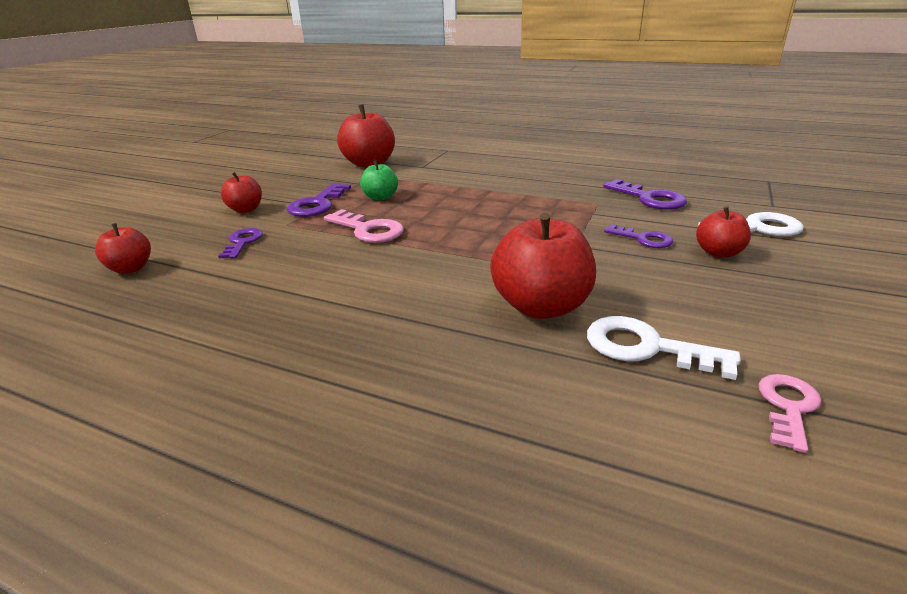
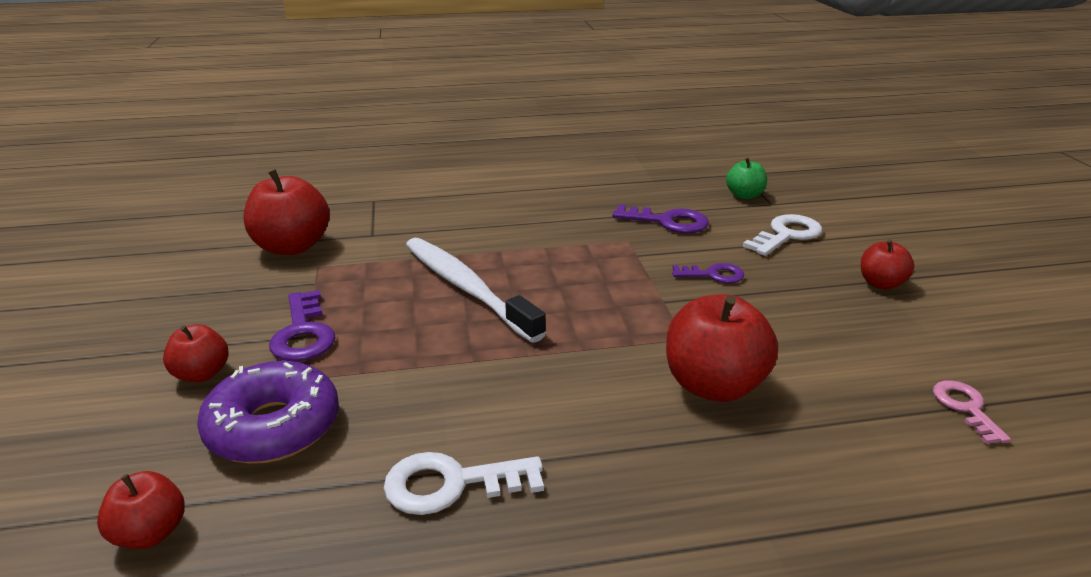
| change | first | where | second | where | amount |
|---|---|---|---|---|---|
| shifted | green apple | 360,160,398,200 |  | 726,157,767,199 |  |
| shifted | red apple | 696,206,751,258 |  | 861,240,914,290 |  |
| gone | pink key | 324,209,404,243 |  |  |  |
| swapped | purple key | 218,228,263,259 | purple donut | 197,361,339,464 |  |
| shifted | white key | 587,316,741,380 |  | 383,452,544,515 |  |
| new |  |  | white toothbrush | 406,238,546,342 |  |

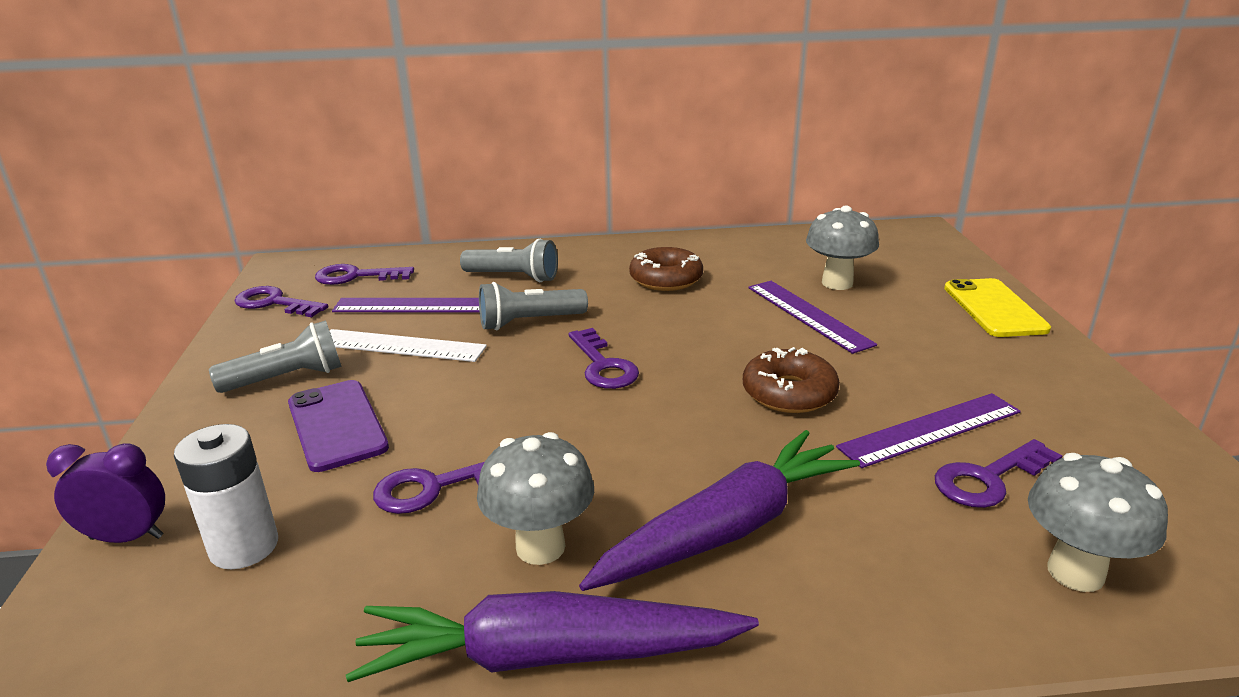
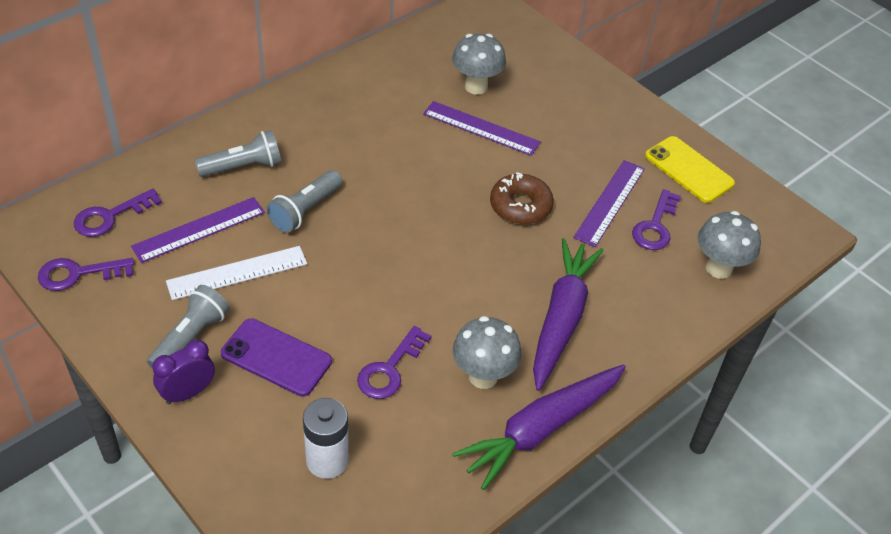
| change | first | where | second | where | amount |
|---|---|---|---|---|---|
| gone | brown donut | 629,247,703,291 |  |  |  |
| shifted | yellow phone | 944,278,1051,337 |  | 645,136,735,203 |  |
| gone | purple key | 569,328,639,389 |  |  |  |
| shifted | purple clock | 46,443,165,543 |  | 153,339,215,404 |  |

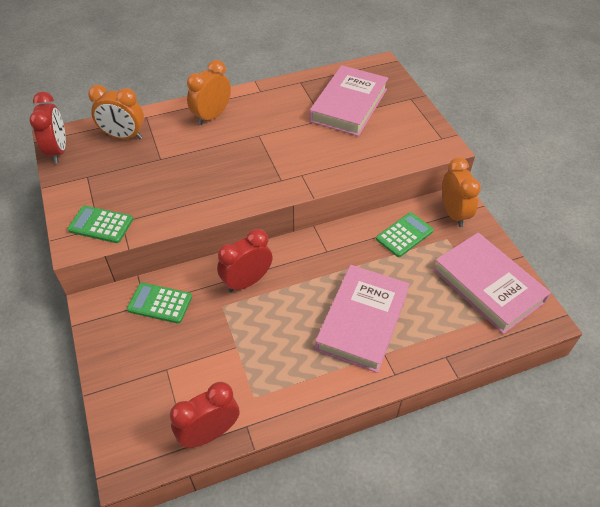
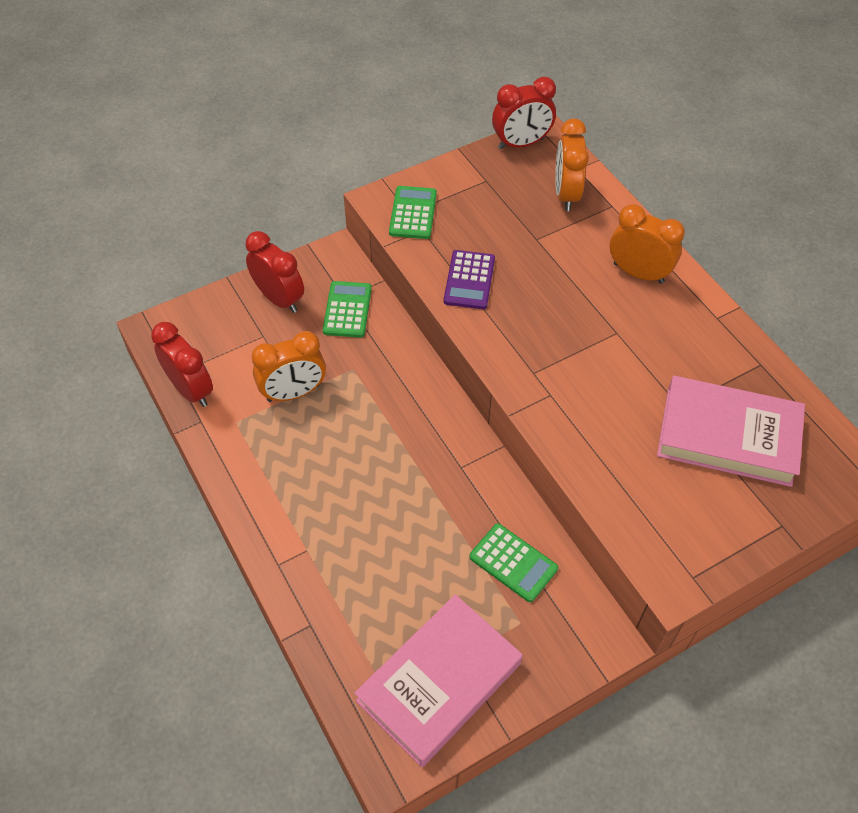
| change | first | where | second | where | amount |
|---|---|---|---|---|---|
| shifted | orange clock | 442,157,481,227 |  | 251,331,326,402 |  |
| shifted | red clock | 217,229,273,292 |  | 245,231,304,313 |  |
| gone | pink book | 315,265,410,373 |  |  |  |
| new |  |  | purple calculator | 444,250,495,309 |  |

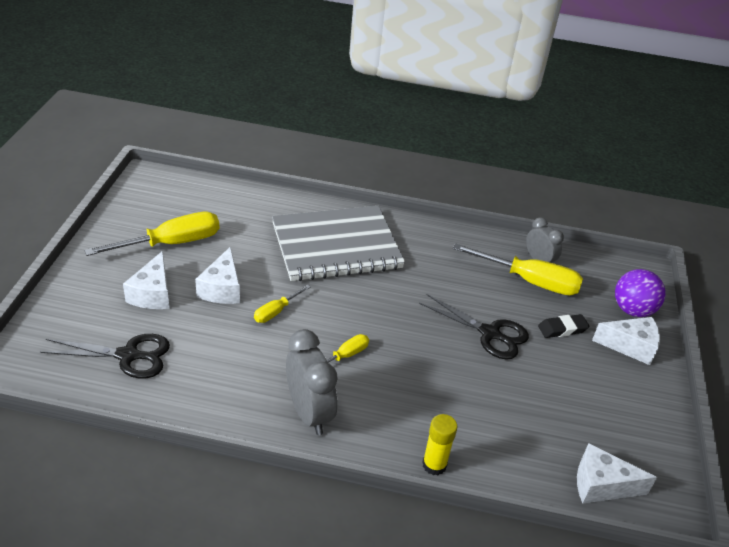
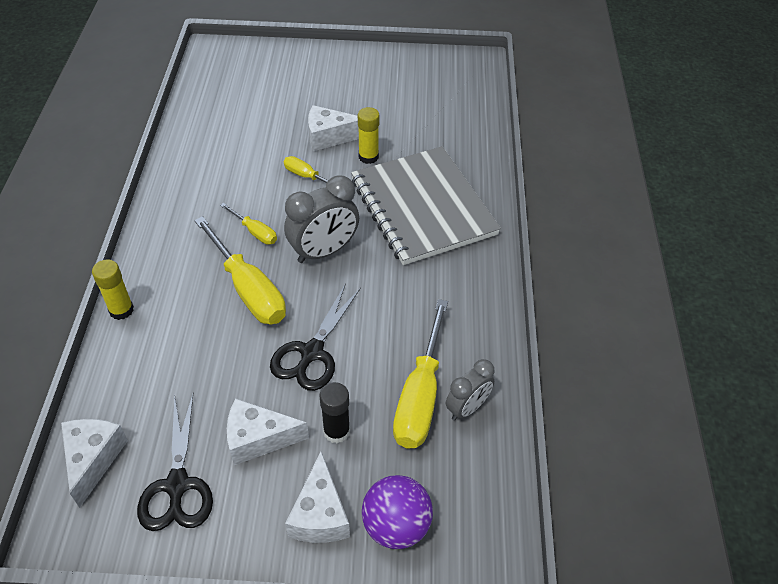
| change | first | where | second | where | amount |
|---|---|---|---|---|---|
| shifted | yellow screwdriver | 84,211,219,256 |  | 194,216,286,324 |  |
| shifted | white cheese | 123,251,170,309 |  | 227,398,309,465 |  |
| swapped | black eraser | 538,314,589,338 | black glue stick | 320,382,350,444 |  |
| shifted | grey clock | 286,329,338,435 |  | 284,175,359,263 |  |
| shifted | black scissors | 40,334,170,378 |  | 137,394,213,531 |  |
| new |  |  | yellow glue stick | 358,107,379,164 |  |

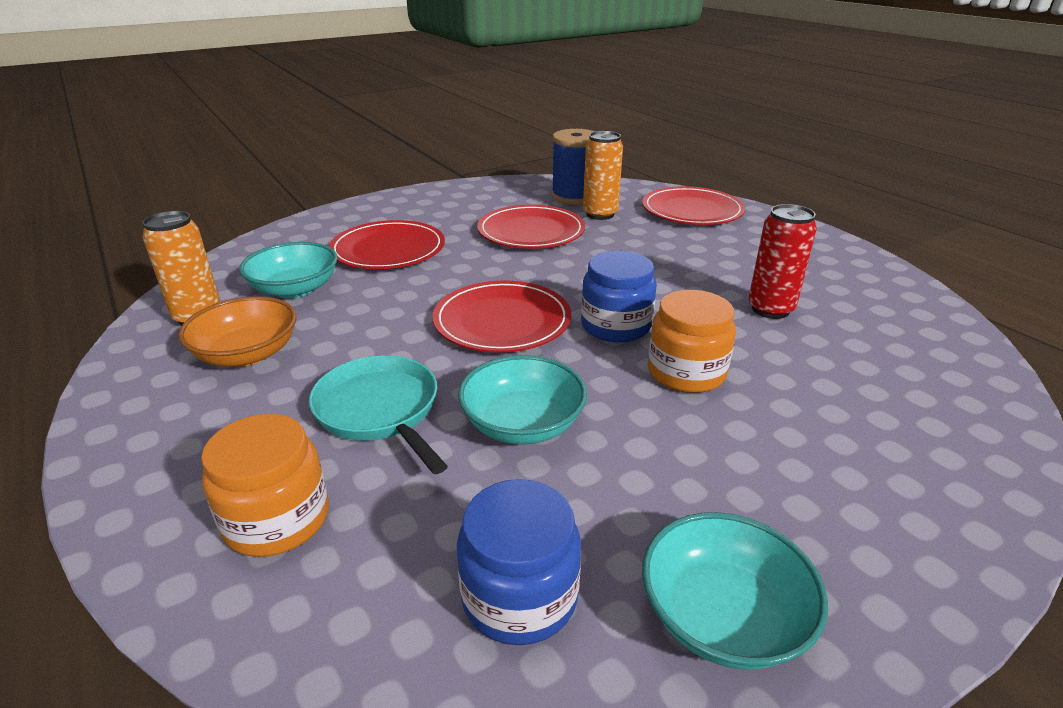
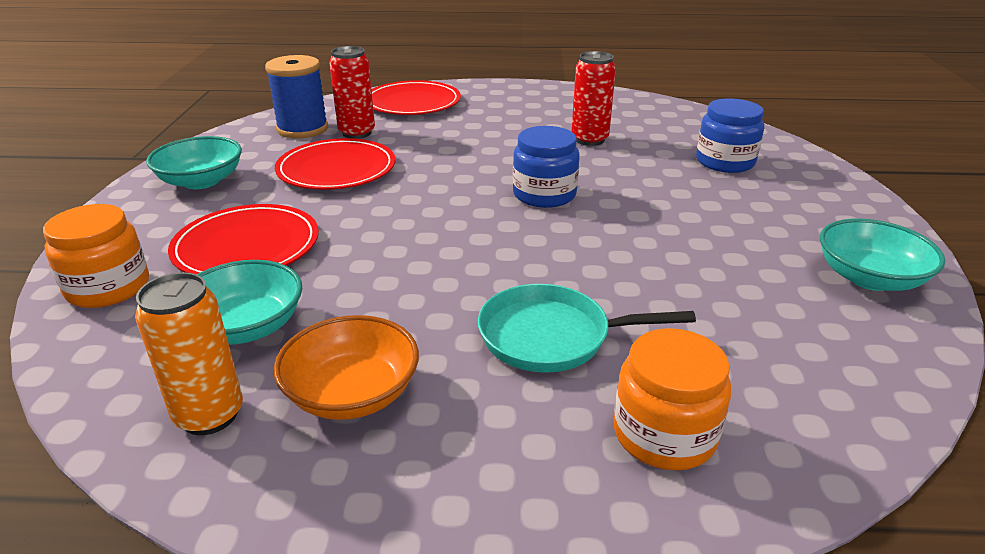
| change | first | where | second | where | amount |
|---|---|---|---|---|---|
| repainted | orange can | 583,131,623,220 | red can | 329,46,375,139 |  |
| gone | red plate | 433,281,571,352 |  |  |  |
| shifted | orange jar | 648,290,736,393 |  | 43,204,149,308 |  |
| shifted | turquoise bowl | 458,355,587,445 |  | 146,136,242,189 |  |
| shifted | blue jar | 457,479,581,645 |  | 696,98,764,173 |  |

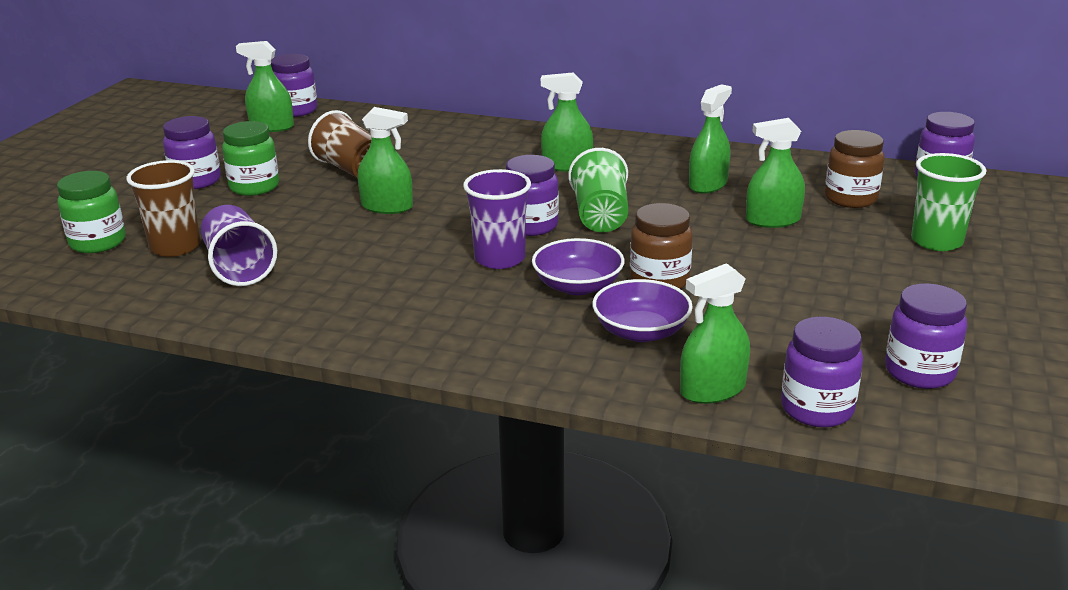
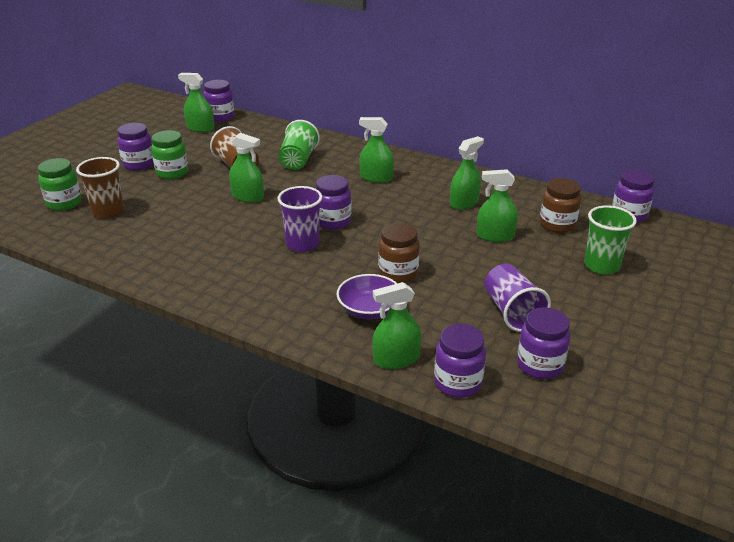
| change | first | where | second | where | amount |
|---|---|---|---|---|---|
| shifted | green cup | 568,148,628,232 |  | 278,120,320,170 |  |
| shifted | purple cup | 201,205,277,286 |  | 484,264,551,332 |  |
| gone | purple bowl | 532,238,625,295 |  |  |  |

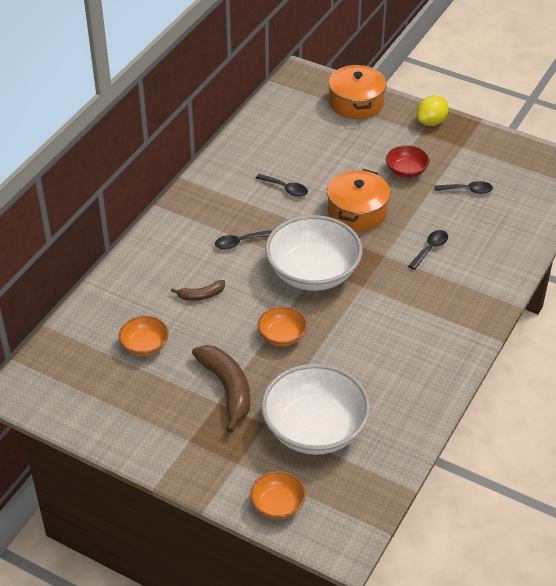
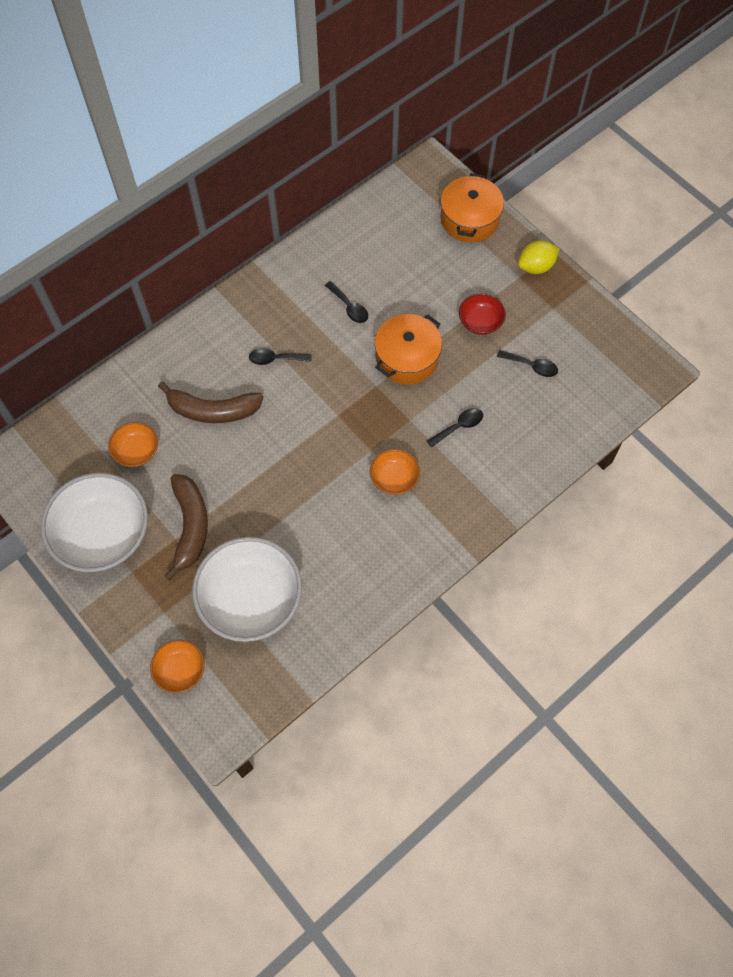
| change | first | where | second | where | amount |
|---|---|---|---|---|---|
| shifted | white bowl | 265,215,362,291 |  | 41,473,148,572 |  |
| scaled | brown banana | 171,280,225,301 |  | 158,382,264,423 | x1.91 |
| shifted | orange bowl | 258,306,307,346 |  | 370,449,420,495 |  |

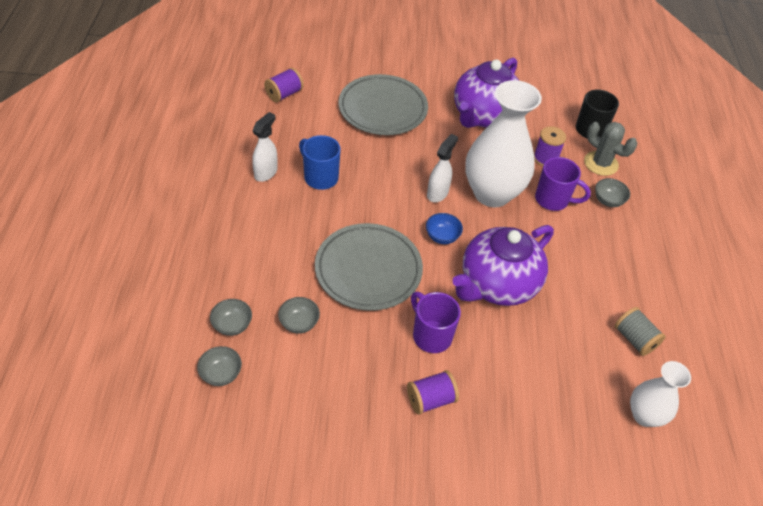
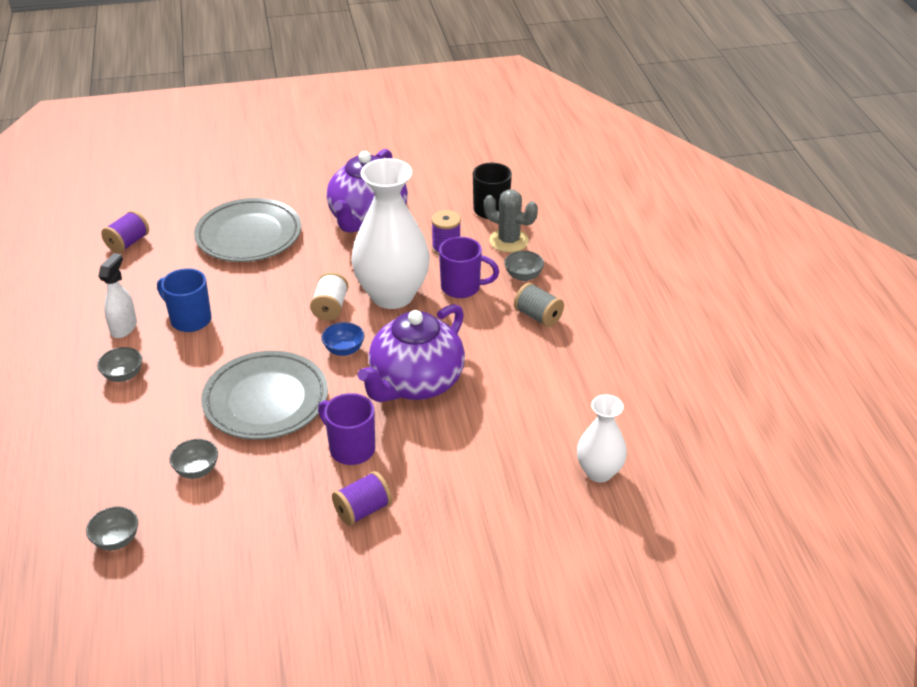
| change | first | where | second | where | amount |
|---|---|---|---|---|---|
| swapped | white spray bottle | 427,134,458,202 | white spool | 310,272,348,321 |  |
| shifted | grey bowl | 210,299,252,336 |  | 97,347,142,382 |  |
| shifted | grey spool | 615,307,666,356 |  | 514,283,564,327 |  |

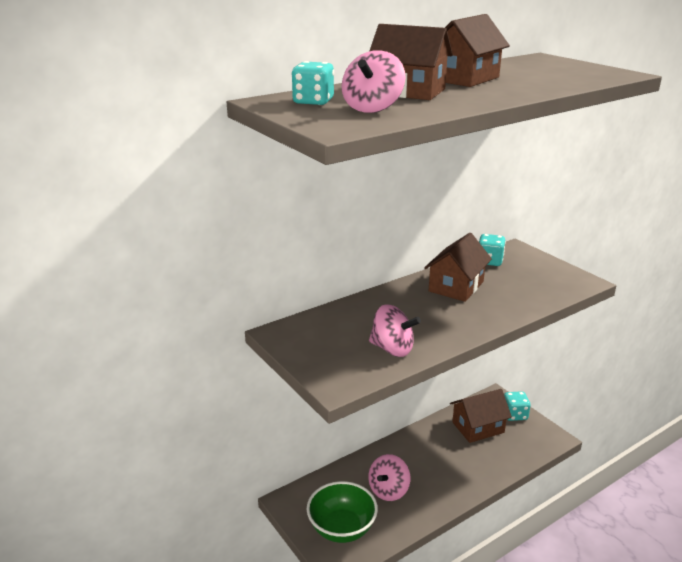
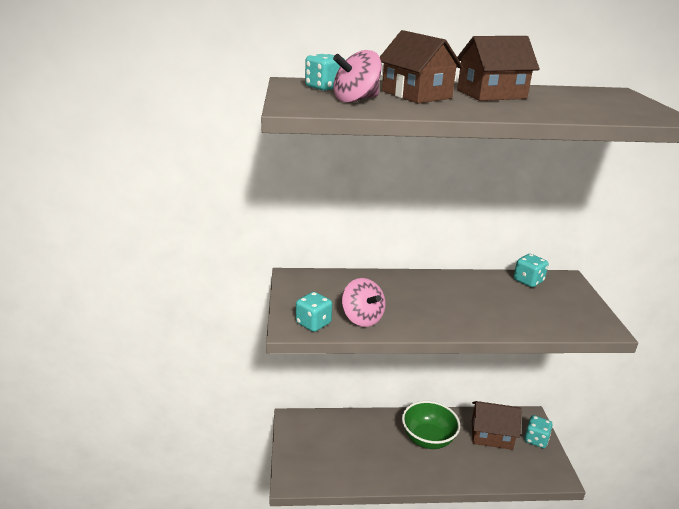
| change | first | where | second | where | amount |
|---|---|---|---|---|---|
| gone | brown house | 424,233,492,302 |  |  |  |
| gone | pink spinning top | 368,454,410,501 |  |  |  |
| shifted | green bowl | 307,481,378,543 |  | 402,401,460,449 |  |
| new |  |  | turquoise dice | 296,292,332,332 |  |

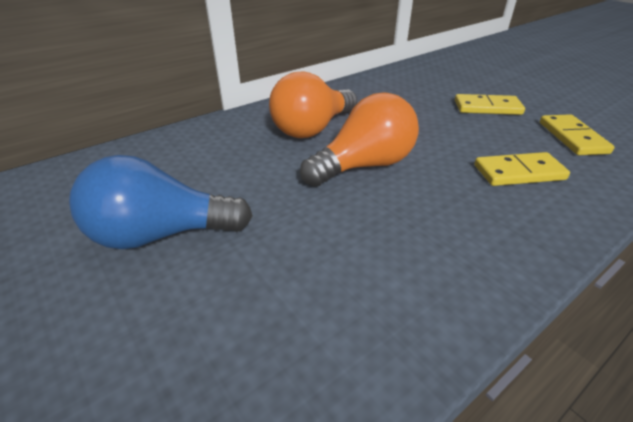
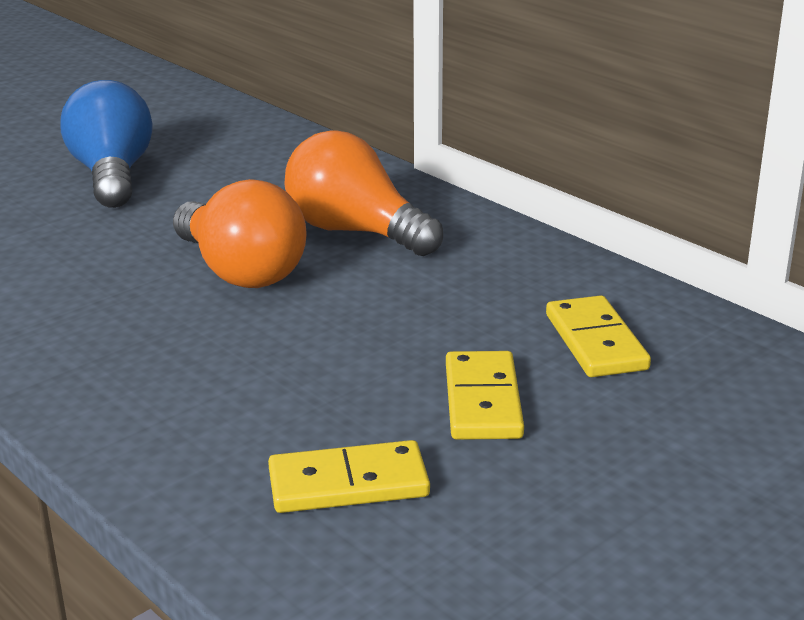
| change | first | where | second | where | amount |
|---|---|---|---|---|---|
| shifted | yellow domino | 474,152,570,186 |  | 546,295,651,377 |  |

